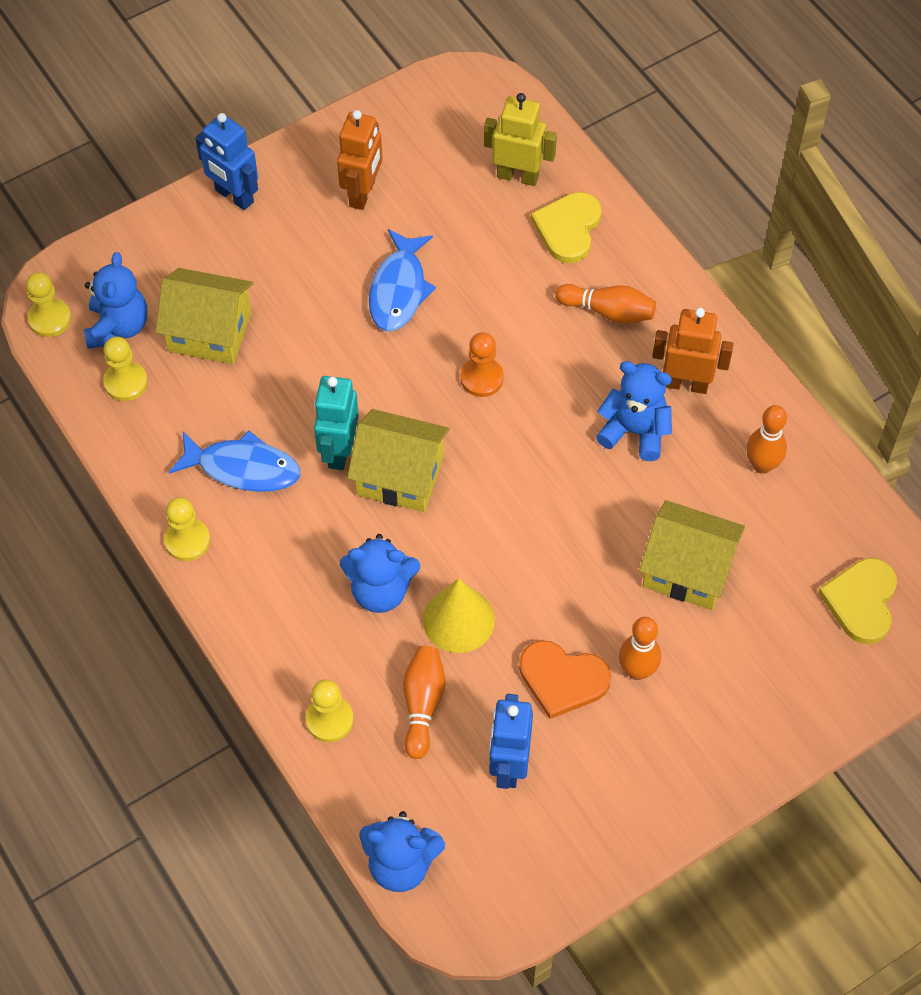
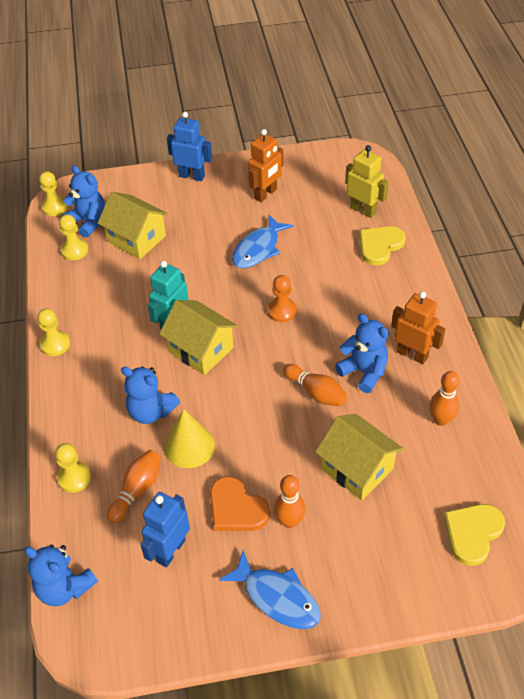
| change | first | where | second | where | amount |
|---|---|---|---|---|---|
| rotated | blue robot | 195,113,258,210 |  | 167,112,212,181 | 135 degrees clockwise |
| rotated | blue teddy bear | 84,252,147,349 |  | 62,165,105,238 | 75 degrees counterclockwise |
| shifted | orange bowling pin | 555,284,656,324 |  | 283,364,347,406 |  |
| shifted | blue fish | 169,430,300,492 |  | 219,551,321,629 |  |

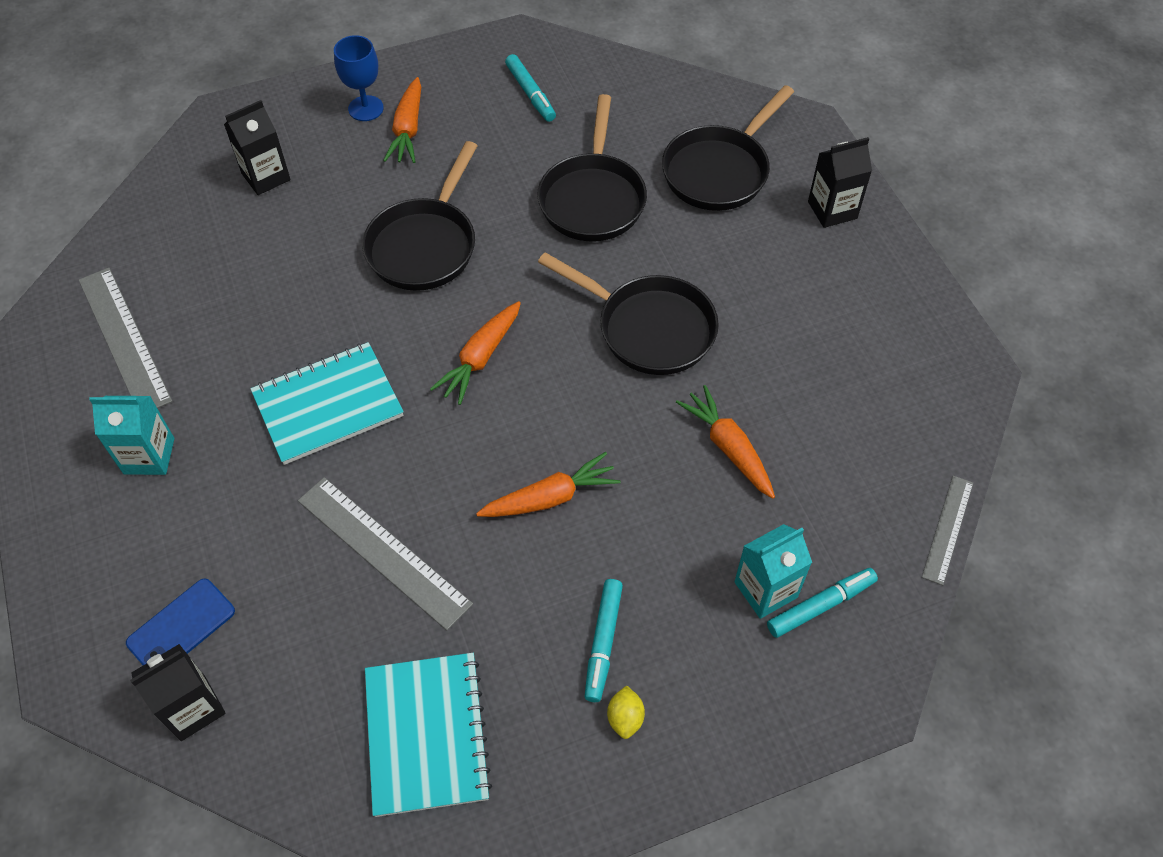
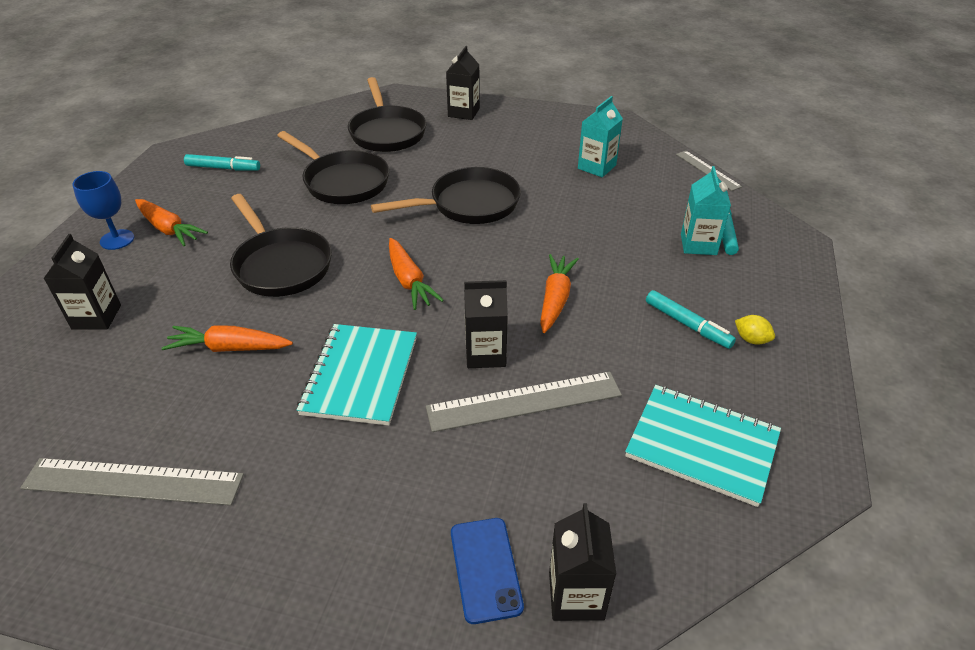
| change | first | where | second | where | amount |
|---|---|---|---|---|---|
| shifted | orange carrot | 676,385,775,499 |  | 162,325,293,352 |  |
| shifted | turquoise carton | 89,396,174,475 |  | 578,96,623,177 |  |
| new |  |  | black carton | 464,280,508,368 |  |

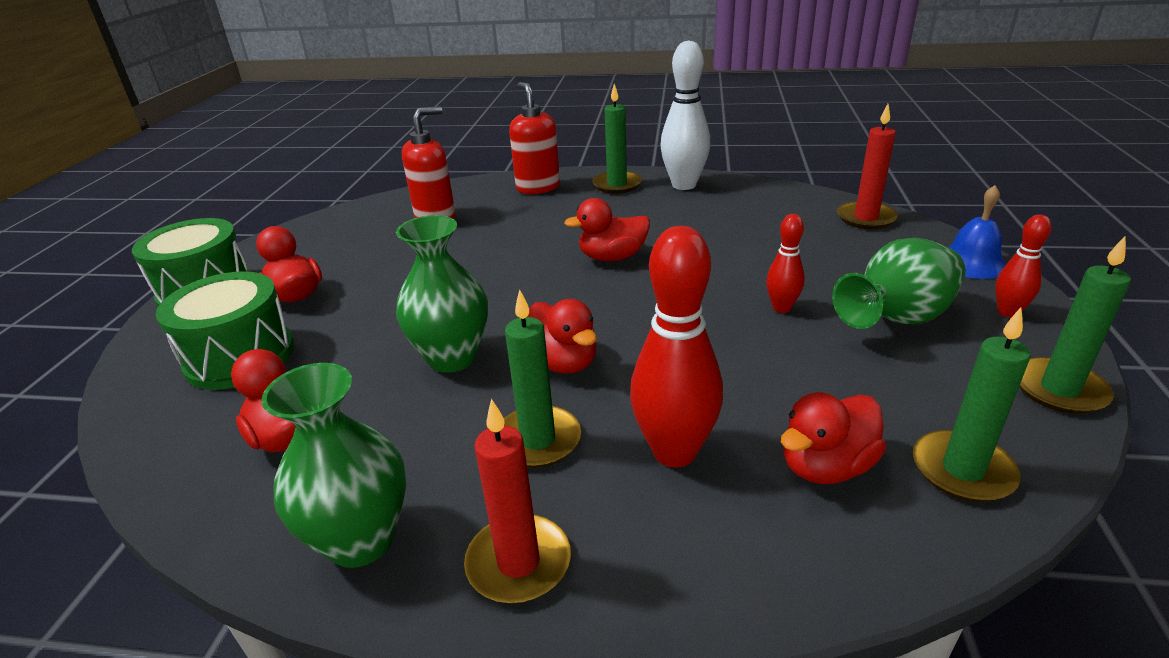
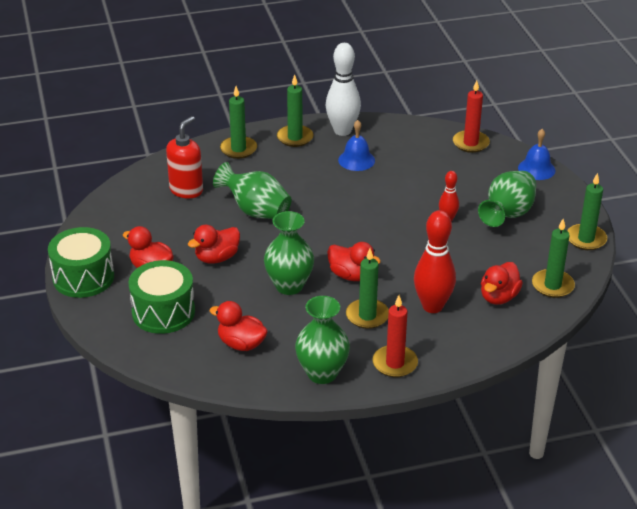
| change | first | where | second | where | amount |
|---|---|---|---|---|---|
| swapped | red soap dispenser | 509,82,560,194 | green candle | 220,86,257,159 |  |
| shifted | red duck | 564,198,650,261 |  | 188,225,240,264 |  |
| gone | red bowling pin | 995,214,1051,318 |  |  |  |
| new |  |  | blue bell | 338,120,375,171 |  |
| new |  |  | green vase | 213,162,292,219 |  |

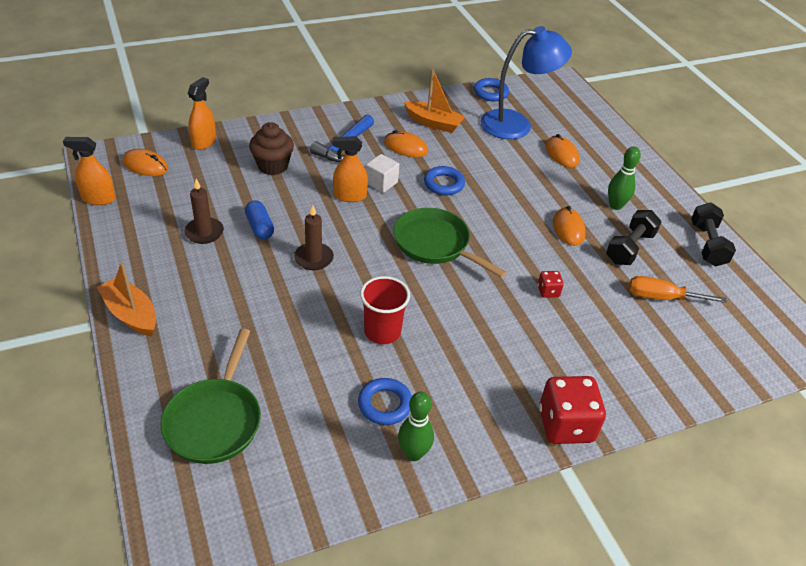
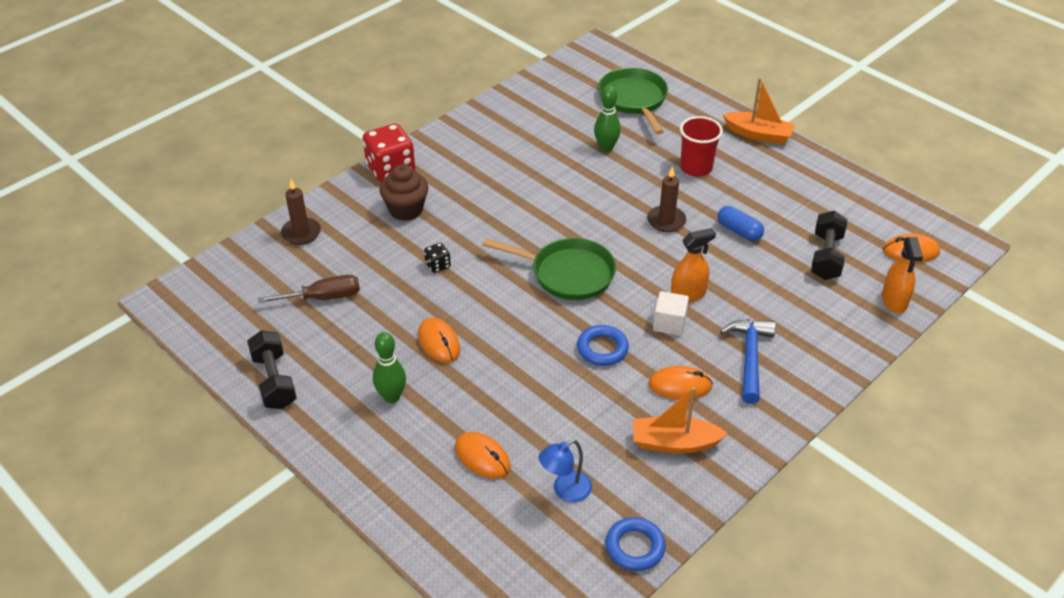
| change | first | where | second | where | amount |
|---|---|---|---|---|---|
| scaled | blue lamp | 480,26,572,139 |  | 539,440,592,502 | x0.49 |
| shifted | brown cupcake | 249,122,294,175 |  | 379,164,429,221 |  |
| gone | orange spray bottle | 63,137,116,205 |  |  |  |
| shifted | brown candle | 184,179,224,244 |  | 281,179,321,245 |  |
| shifted | black dumbbell | 606,210,662,265 |  | 811,211,847,280 |  |
| repainted | red dice | 538,271,564,298 | black dice | 424,243,451,273 |  |
| shifted | red cup | 360,276,410,344 |  | 680,116,723,176 |  |
| repainted | orange screwdriver | 629,276,727,303 | brown screwdriver | 258,275,360,303 |  |
| gone | blue ring | 358,378,412,425 |  |  |  |
| shifted | green bowling pin | 398,392,434,461 |  | 594,86,621,152 |  |

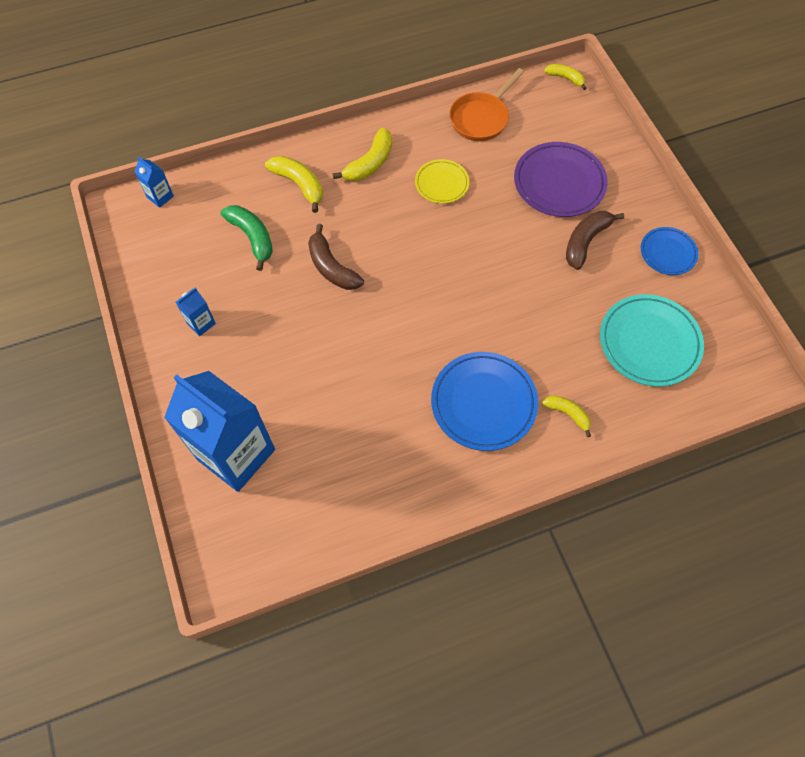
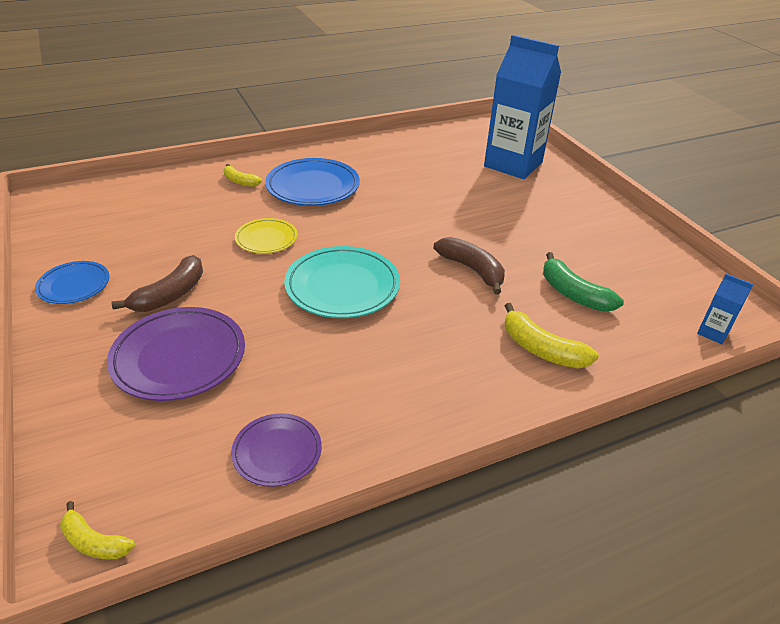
| change | first | where | second | where | amount |
|---|---|---|---|---|---|
| swapped | orange pan | 449,68,524,141 | purple plate | 231,413,322,487 |  |
| gone | yellow banana | 333,128,392,181 |  |  |  |
| shifted | yellow plate | 415,159,469,204 |  | 235,218,298,254 |  |
| gone | blue carton | 176,288,216,336 |  |  |  |
| shifted | turquoise plate | 600,294,704,387 |  | 284,246,400,318 |  |

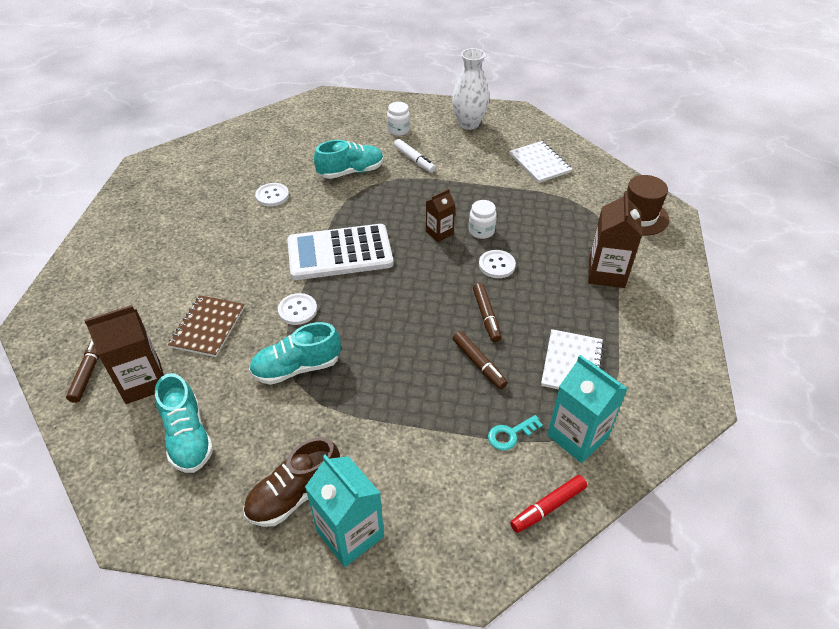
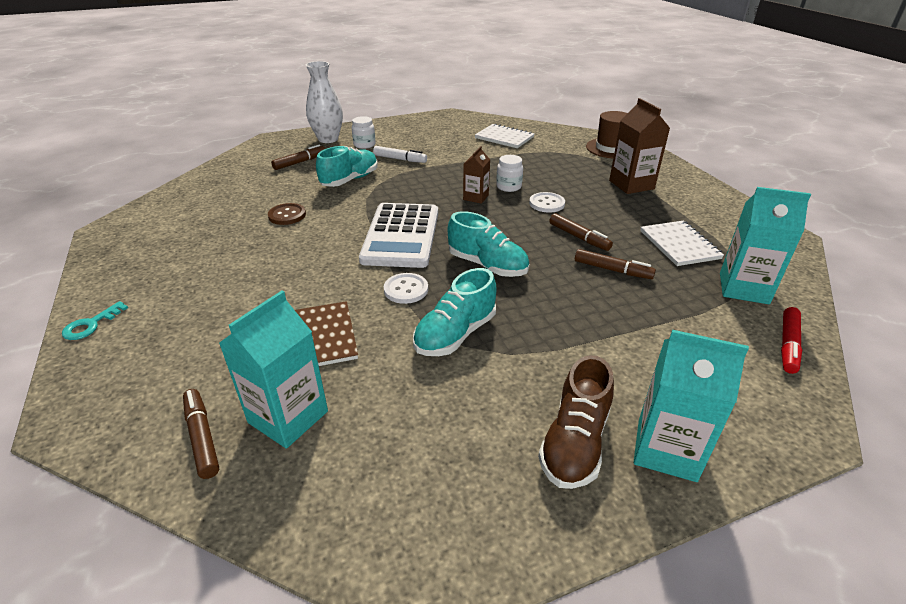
| change | first | where | second | where | amount |
|---|---|---|---|---|---|
| shifted | white vase | 452,48,489,130 |  | 306,61,343,143 |  |
| repainted | white button | 255,183,289,207 | brown button | 268,203,306,225 |  |
| rotated | white calculator | 287,224,393,280 |  | 359,203,438,268 | 45 degrees counterclockwise |
| repainted | brown carton | 84,305,164,404 | turquoise carton | 219,291,328,448 |  |
| shifted | turquoise shoe | 155,373,214,473 |  | 448,211,529,277 |  |
| shifted | turquoise key | 488,415,543,451 |  | 62,301,128,340 |  |
| new |  |  | brown marker | 271,145,325,170 |  |

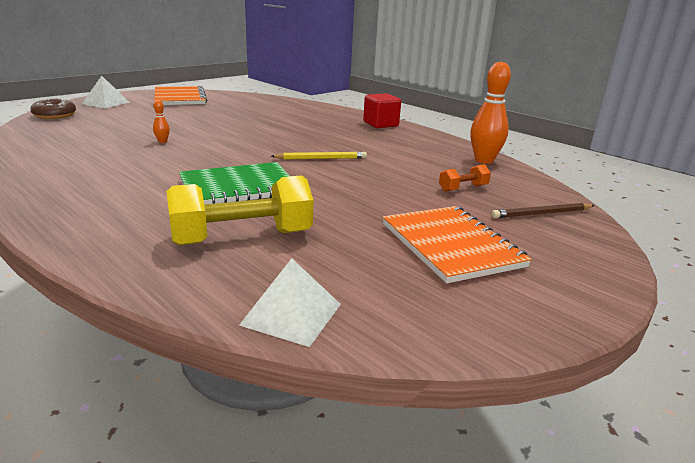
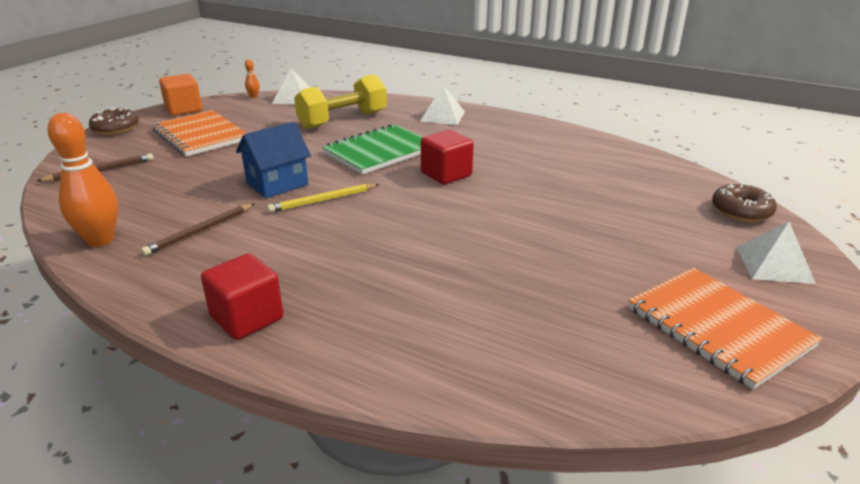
| change | first | where | second | where | amount |
|---|---|---|---|---|---|
| shifted | orange bowling pin | 153,100,170,143 |  | 245,60,260,98 |  |
| gone | orange dumbbell | 439,164,491,192 |  |  |  |
| new |  |  | orange cube | 159,74,202,116 |  |
| new |  |  | white pyramid | 420,85,465,125 |  |
| new |  |  | brown donut | 89,108,139,135 |  |
| new |  |  | blue house | 236,122,311,198 |  |
| new |  |  | red cube | 421,130,474,185 |  |
| new |  |  | brown pencil | 141,203,255,256 |  |

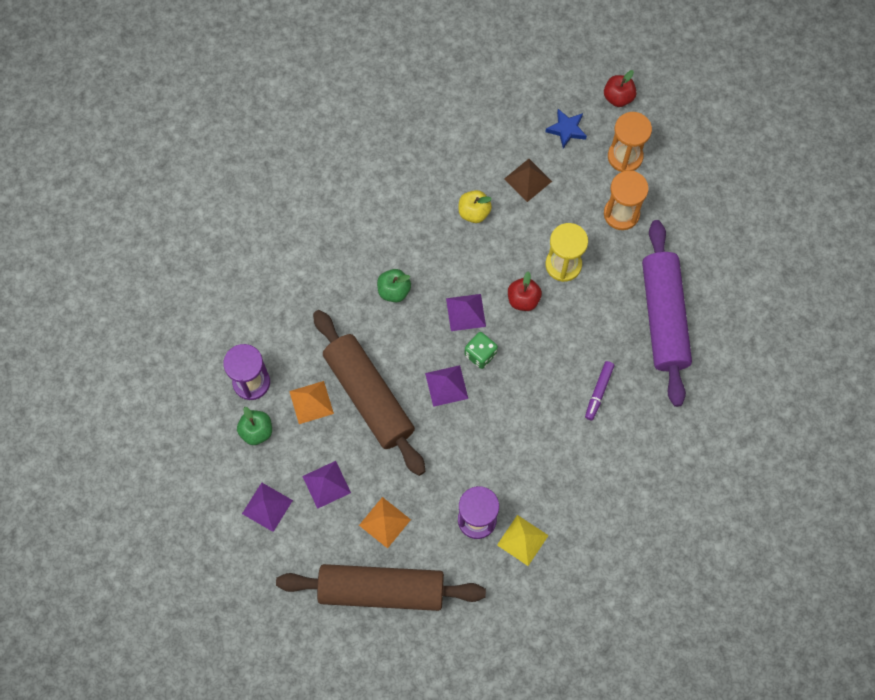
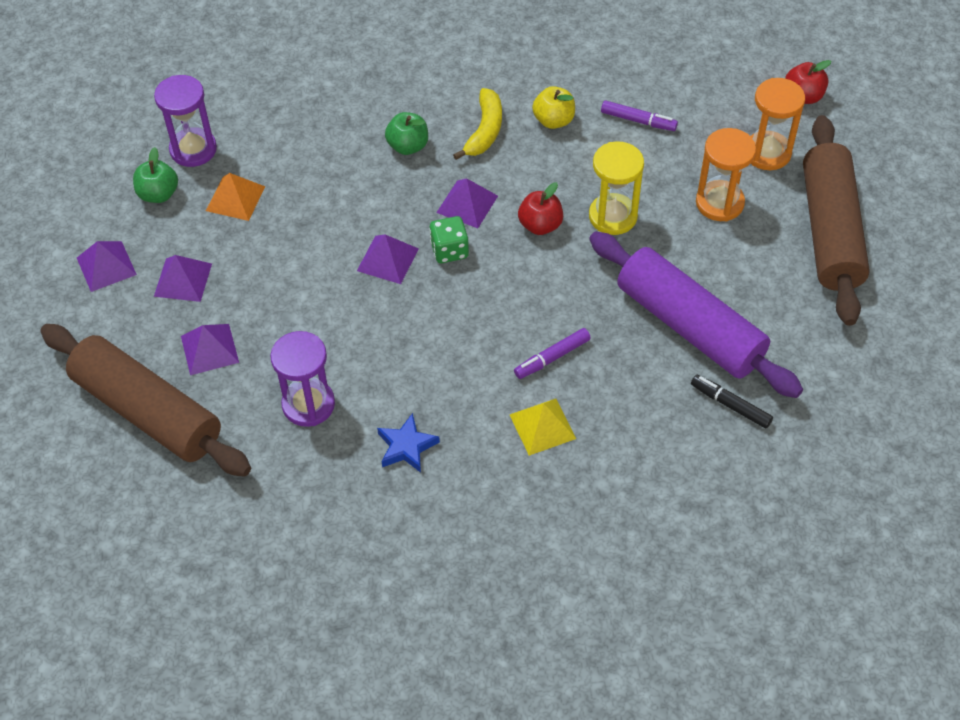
| change | first | where | second | where | amount |
|---|---|---|---|---|---|
| shifted | blue star | 545,109,587,149 |  | 377,413,440,473 |  |
| swapped | brown pyramid | 504,159,552,202 | purple marker | 601,100,678,131 |  |
| rotated | purple rolling pin | 642,220,692,407 |  | 589,232,803,398 | 75 degrees counterclockwise |
| shifted | brown rolling pin | 313,310,425,476 |  | 803,115,870,326 |  |
| repainted | orange pyramid | 359,497,411,548 | purple pyramid | 181,324,239,375 |  |
| shifted | yellow pyramid | 497,515,549,566 |  | 510,399,576,456 |  |
| new |  |  | yellow banana | 453,88,502,160 |  |
| new |  |  | black marker | 691,375,773,429 |  |

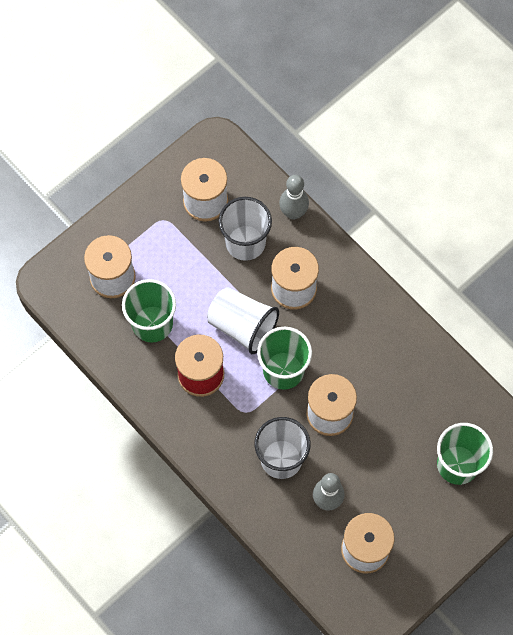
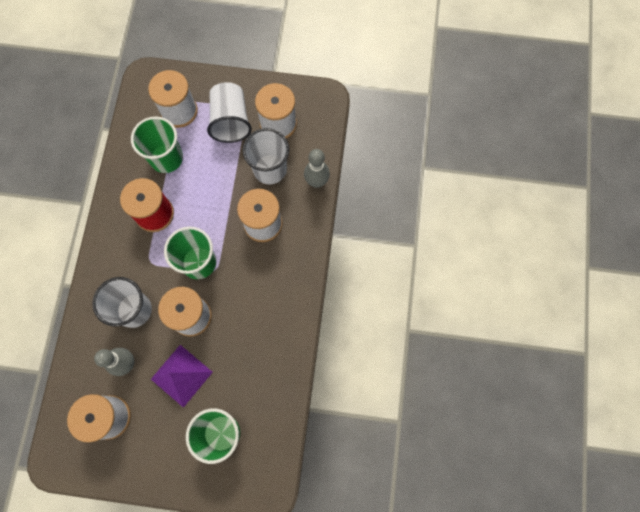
| change | first | where | second | where | amount |
|---|---|---|---|---|---|
| shifted | white cup | 207,287,279,354 |  | 207,82,252,143 |  |
| new |  |  | purple pyramid | 151,345,213,408 |  |

